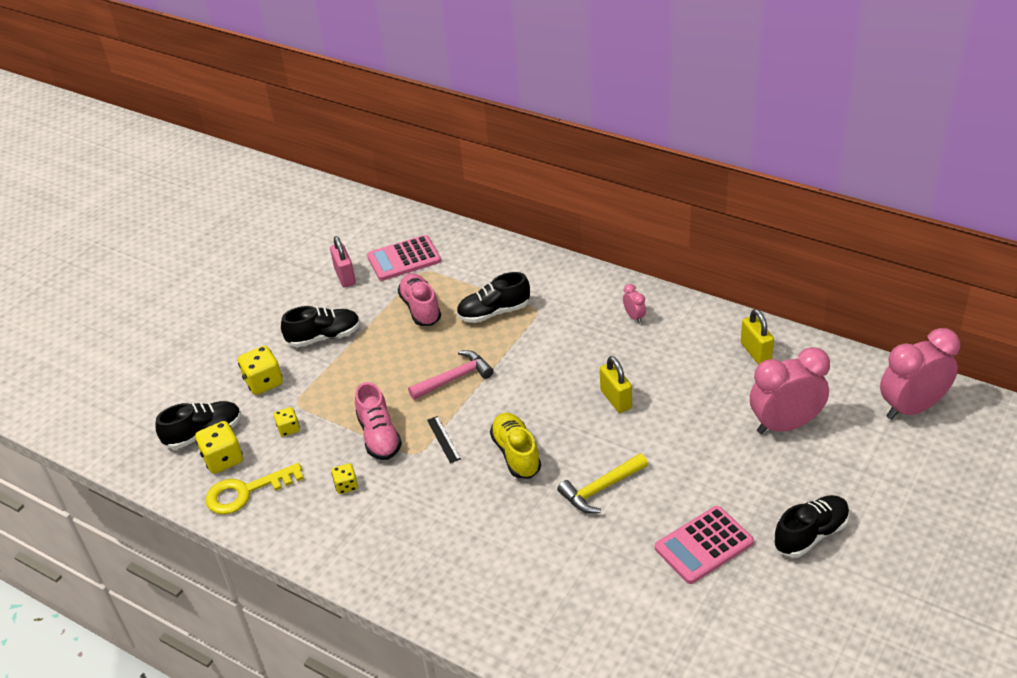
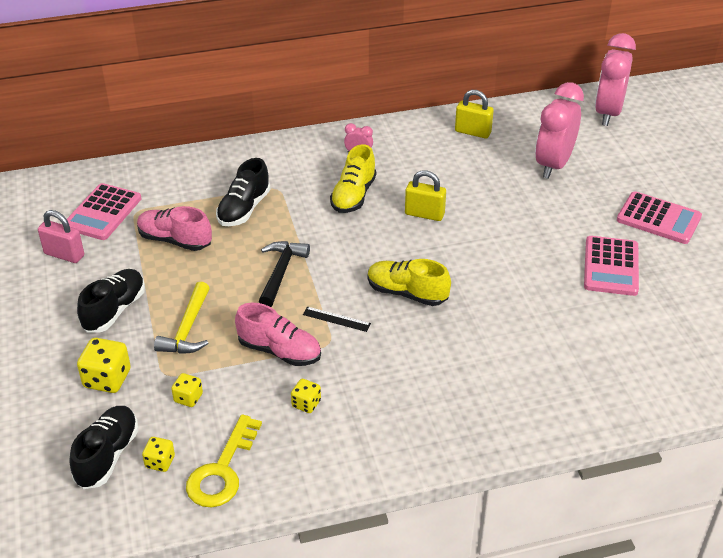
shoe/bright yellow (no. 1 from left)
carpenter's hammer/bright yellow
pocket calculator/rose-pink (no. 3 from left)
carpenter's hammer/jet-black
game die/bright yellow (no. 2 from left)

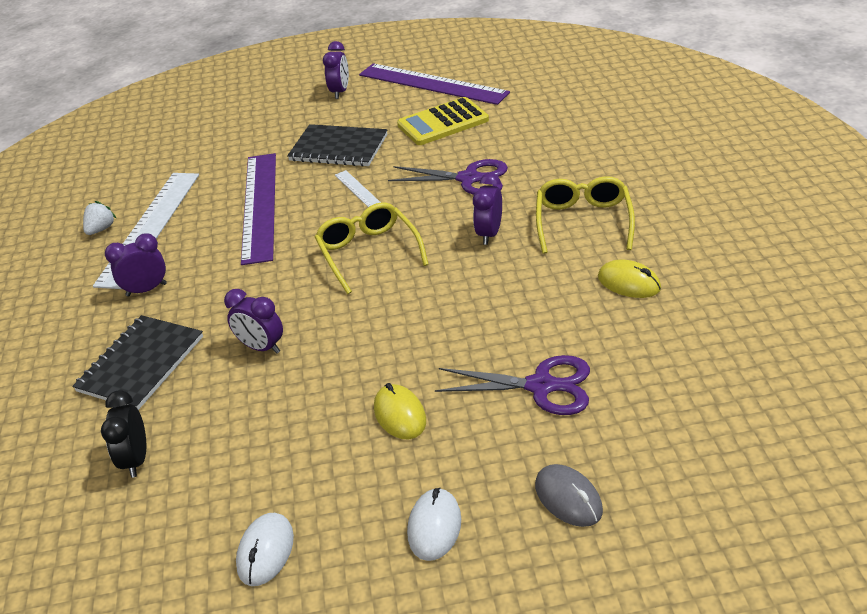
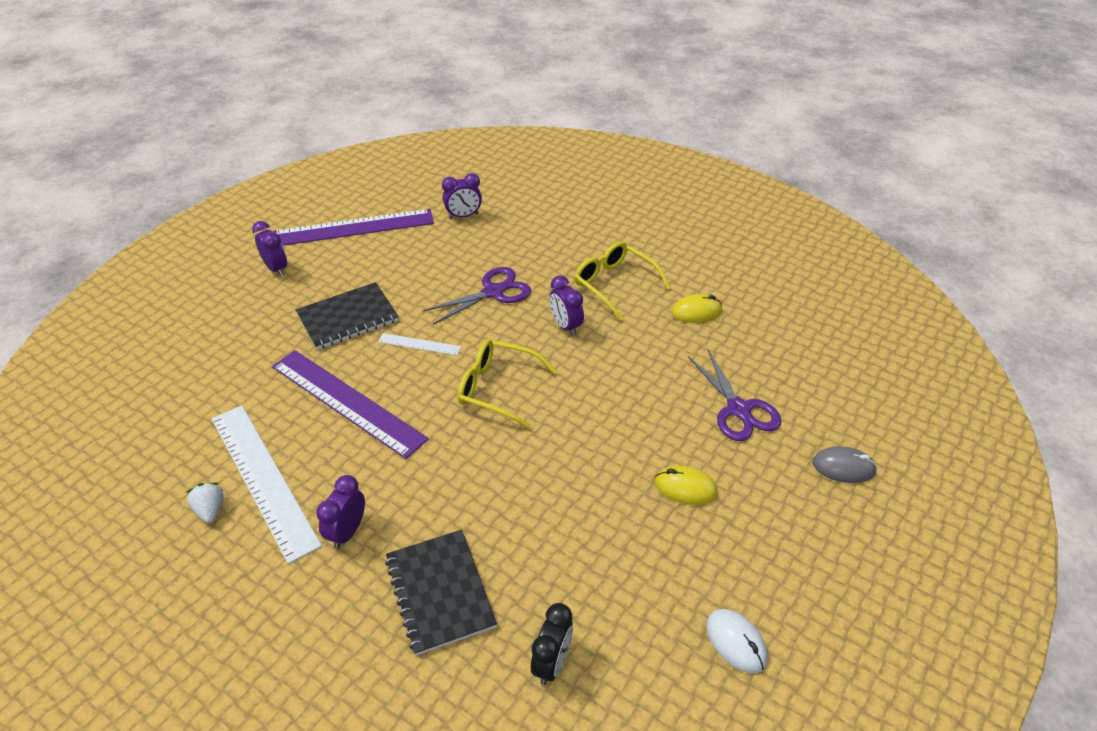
pocket calculator/bright yellow
computer mouse/snow-white (no. 2 from left in the first image)
bedside clock/royal purple (no. 3 from left)
bedside clock/jet-black
pair of scissors/royal purple (no. 2 from left)

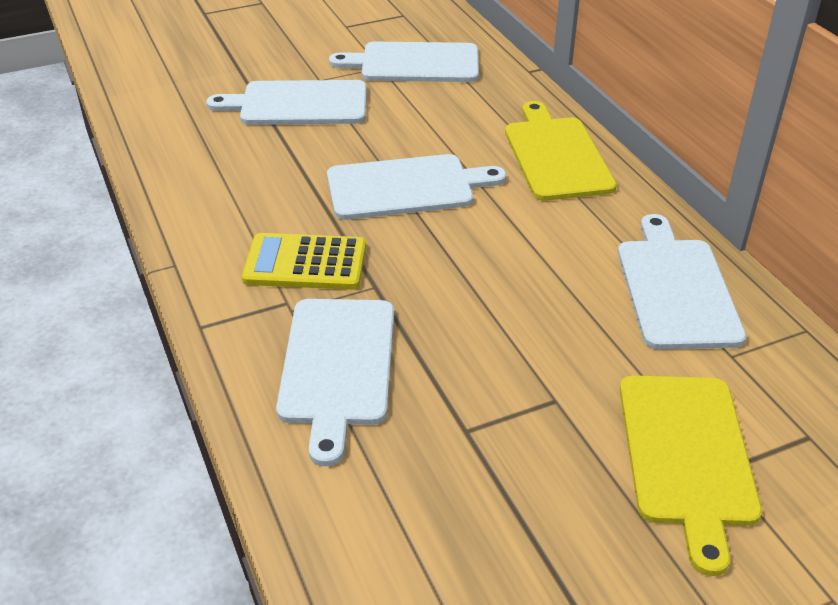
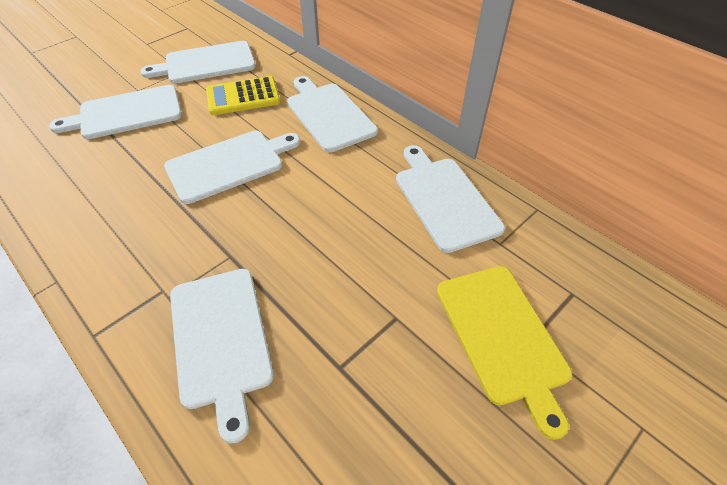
pocket calculator/bright yellow
chopping board/snow-white (no. 5 from left)

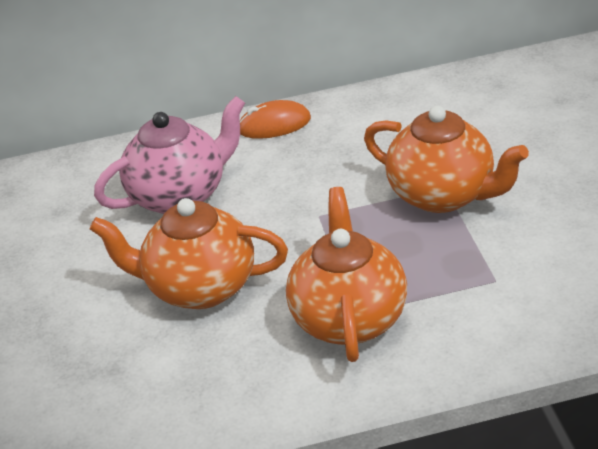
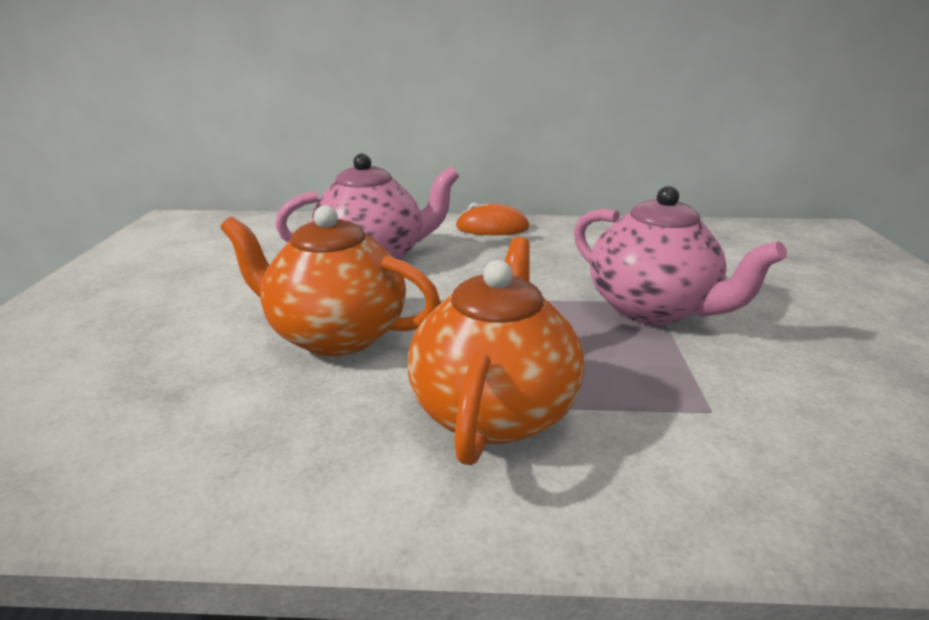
teapot/rose-pink (no. 2 from left)

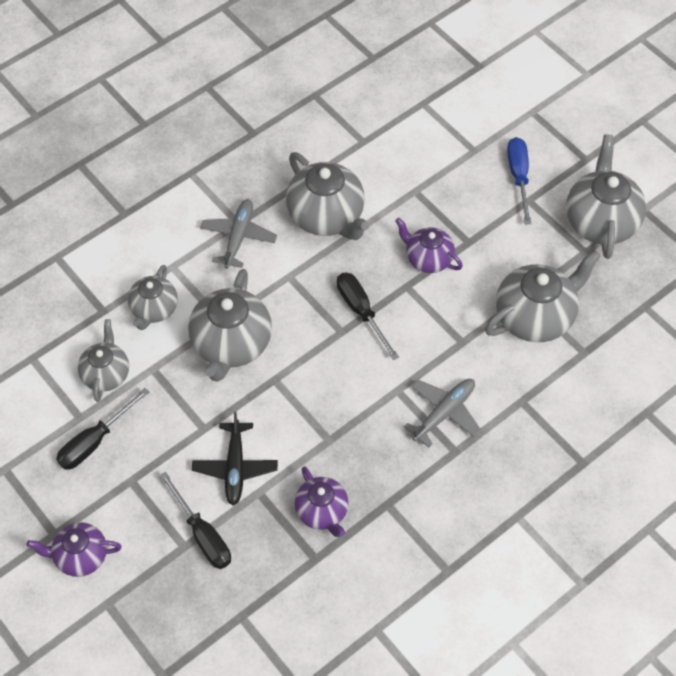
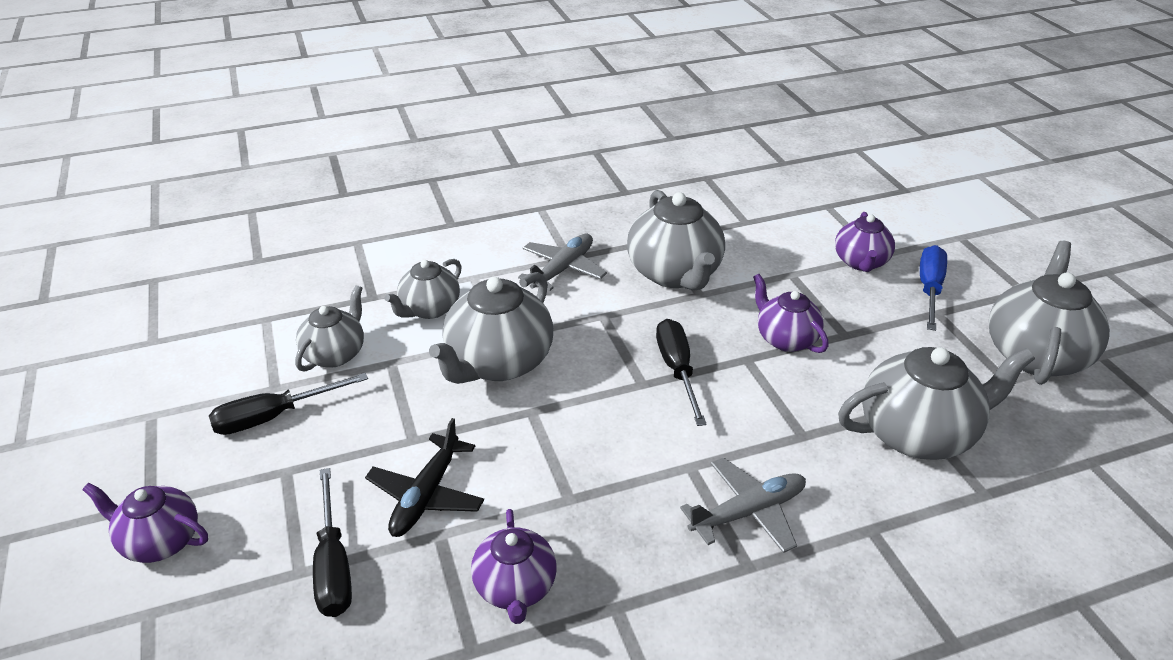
teapot/royal purple (no. 4 from left)

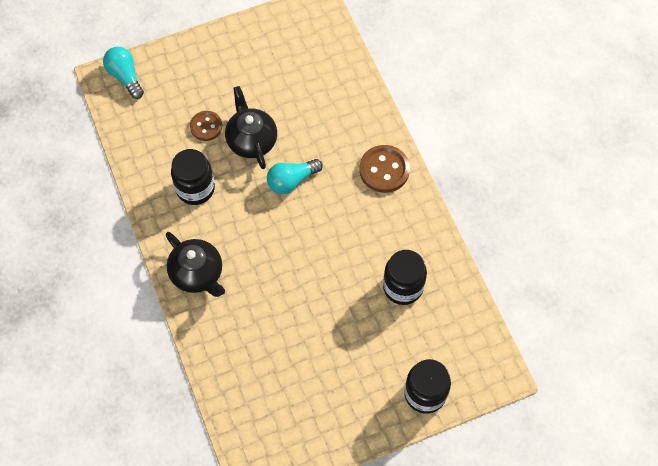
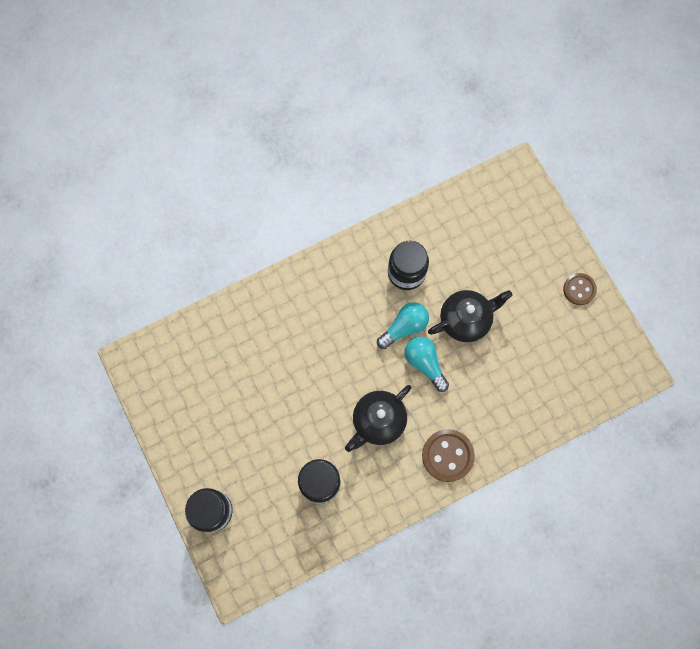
lightbulb/aqua (no. 1 from left)
teapot/jet-black (no. 1 from left)
button/russet (no. 2 from left)

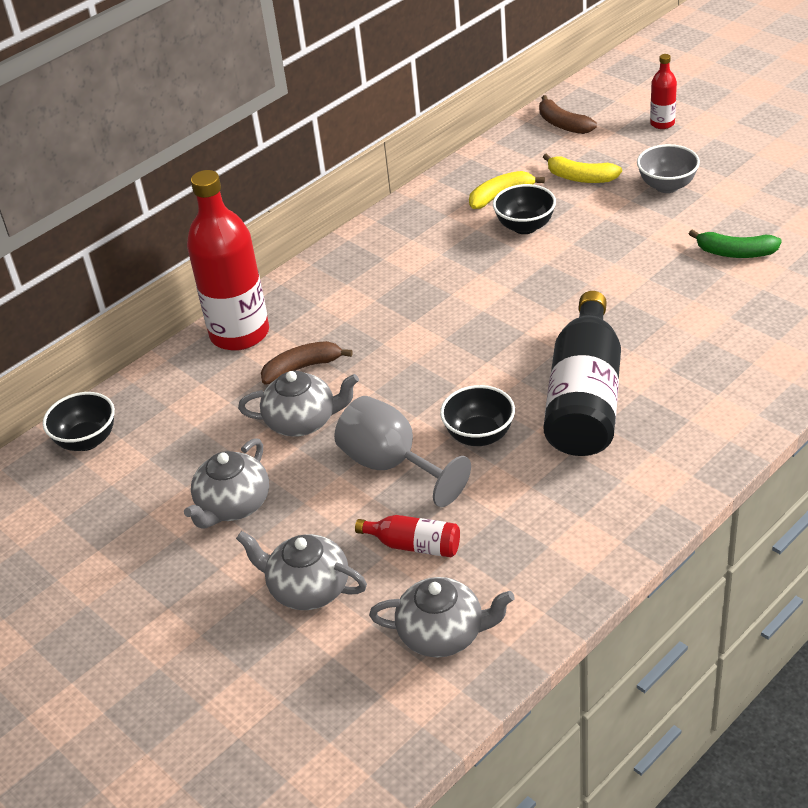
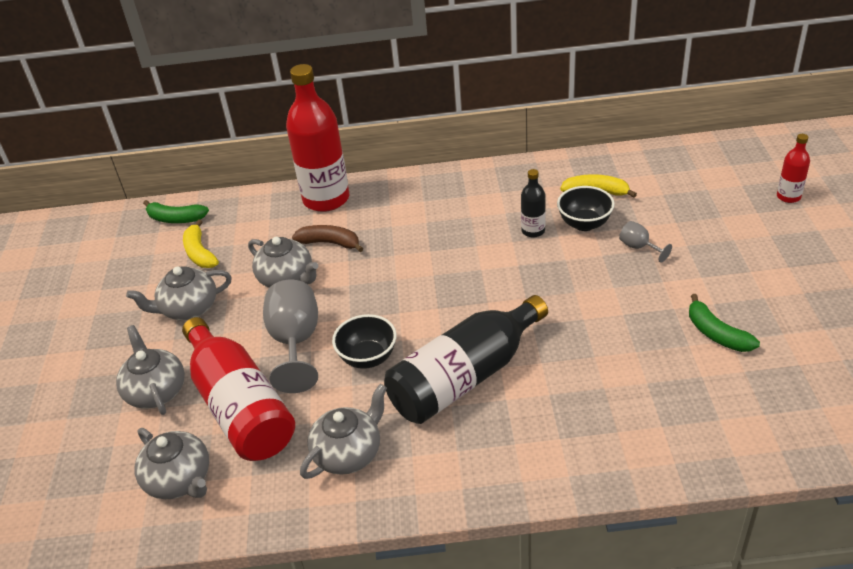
banana fruit/russet (no. 2 from left in the first image)
deep dish/gray
teapot/gray (no. 5 from left)
flask/jet-black (no. 2 from left)
chalice/gray (no. 2 from left)
banana fruit/bright yellow (no. 1 from left)
banana fruit/emerald (no. 1 from left)
flask/crimson (no. 1 from left)

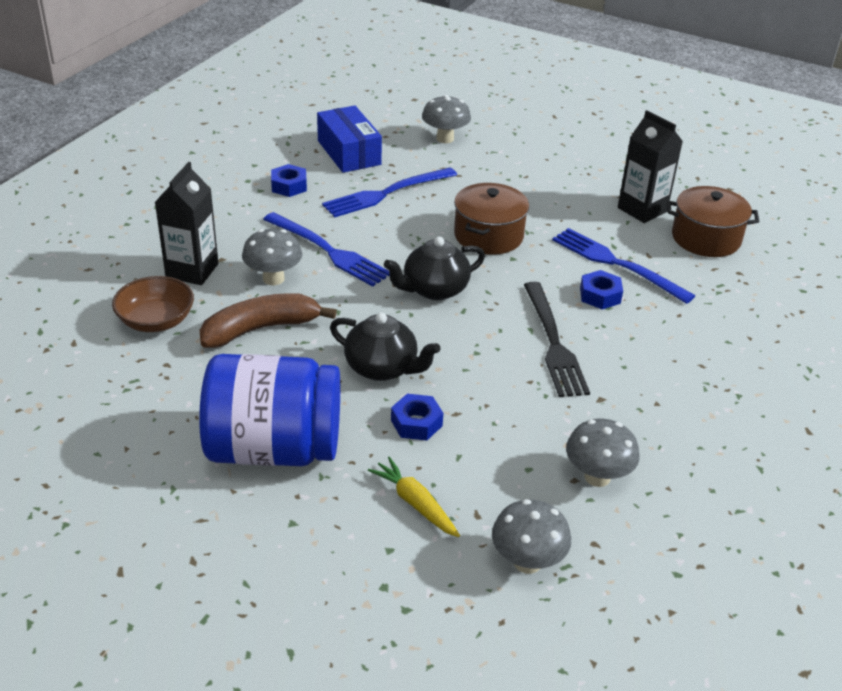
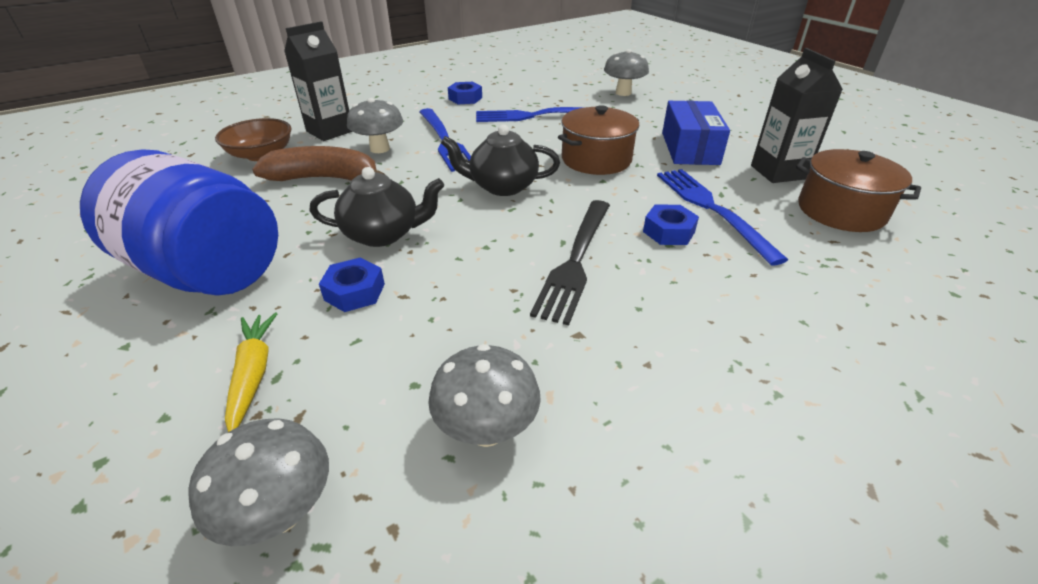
package/royal blue
teapot/jet-black (no. 1 from left)

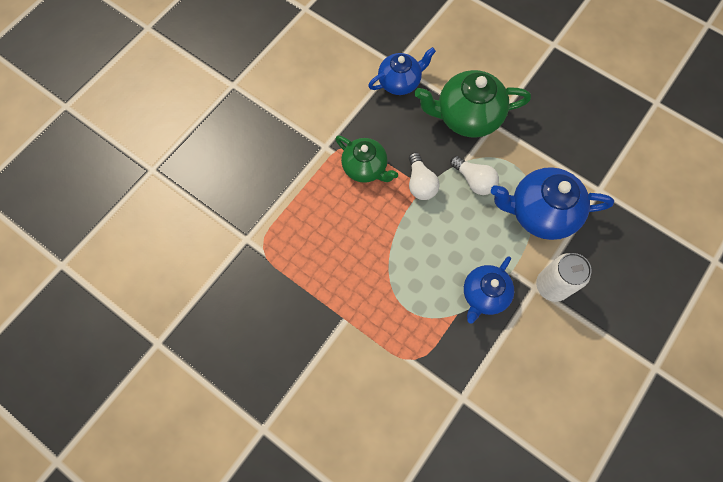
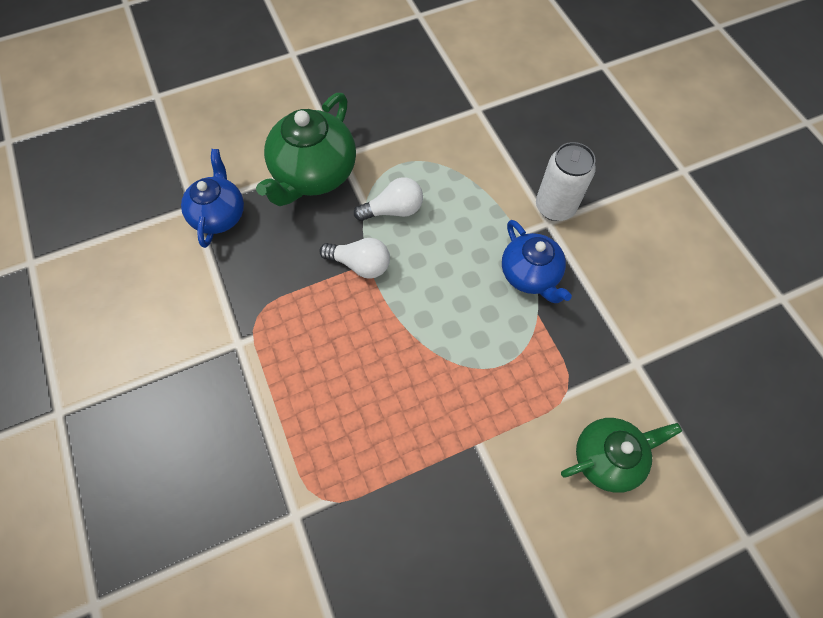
teapot/royal blue (no. 3 from left in the first image)
teapot/emerald (no. 2 from left)

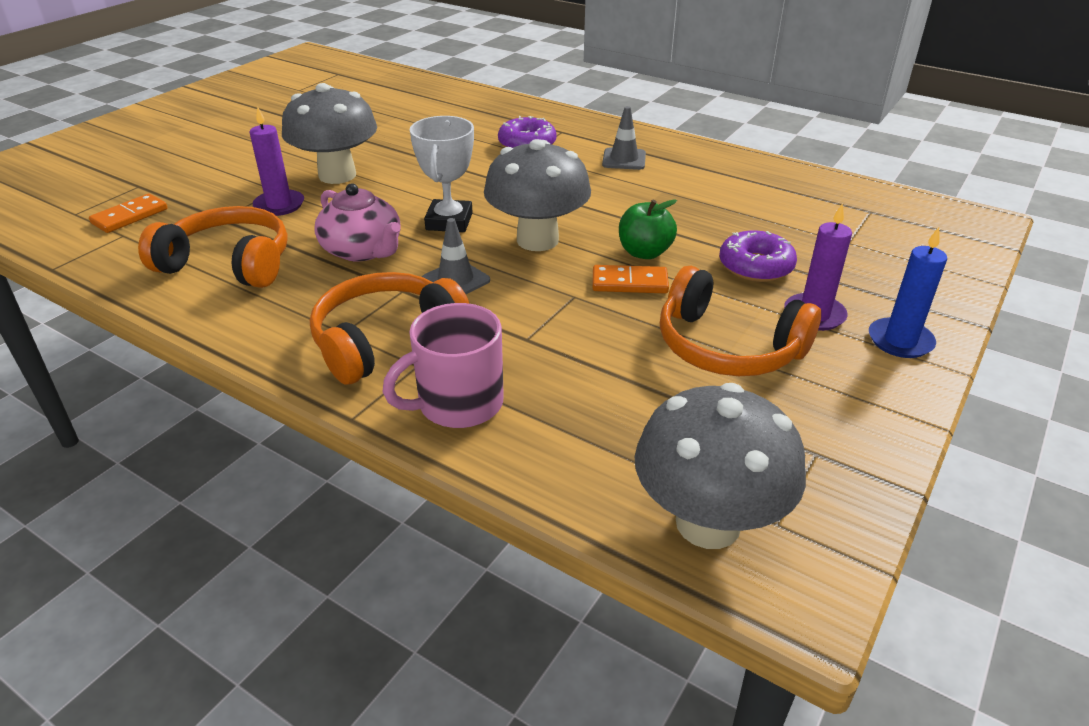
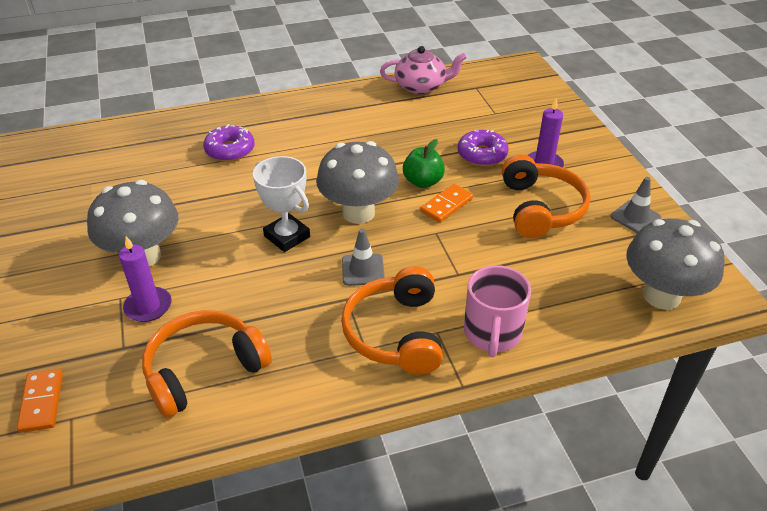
wax candle/royal blue
teapot/rose-pink
traffic cone/gray (no. 2 from left)
headphones/bright orange (no. 3 from left)

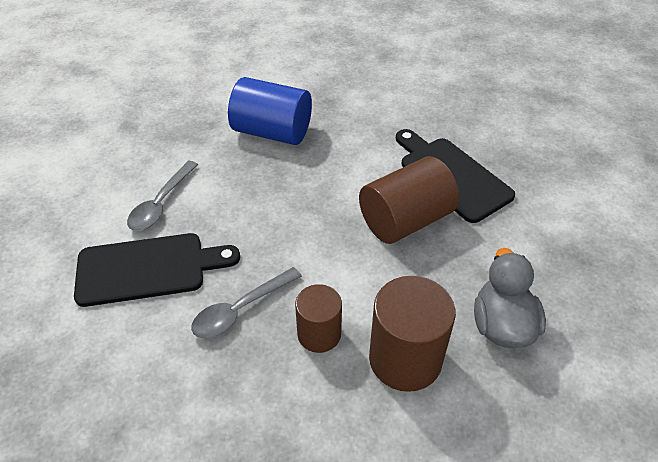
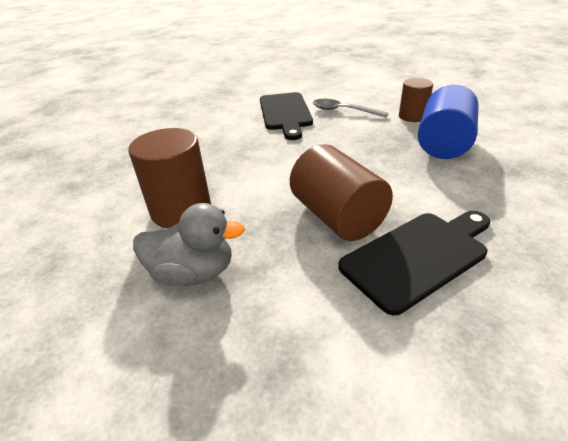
teaspoon/gray (no. 2 from left in the first image)
solid cylinder/russet (no. 3 from left)

